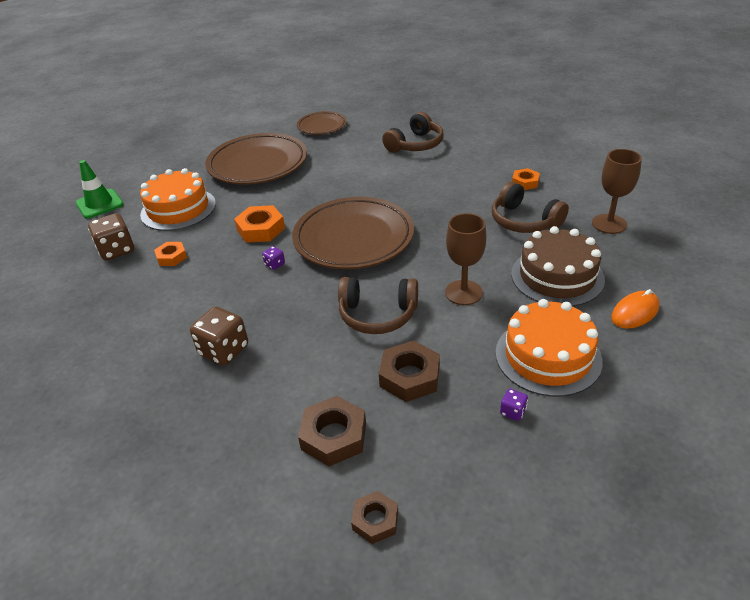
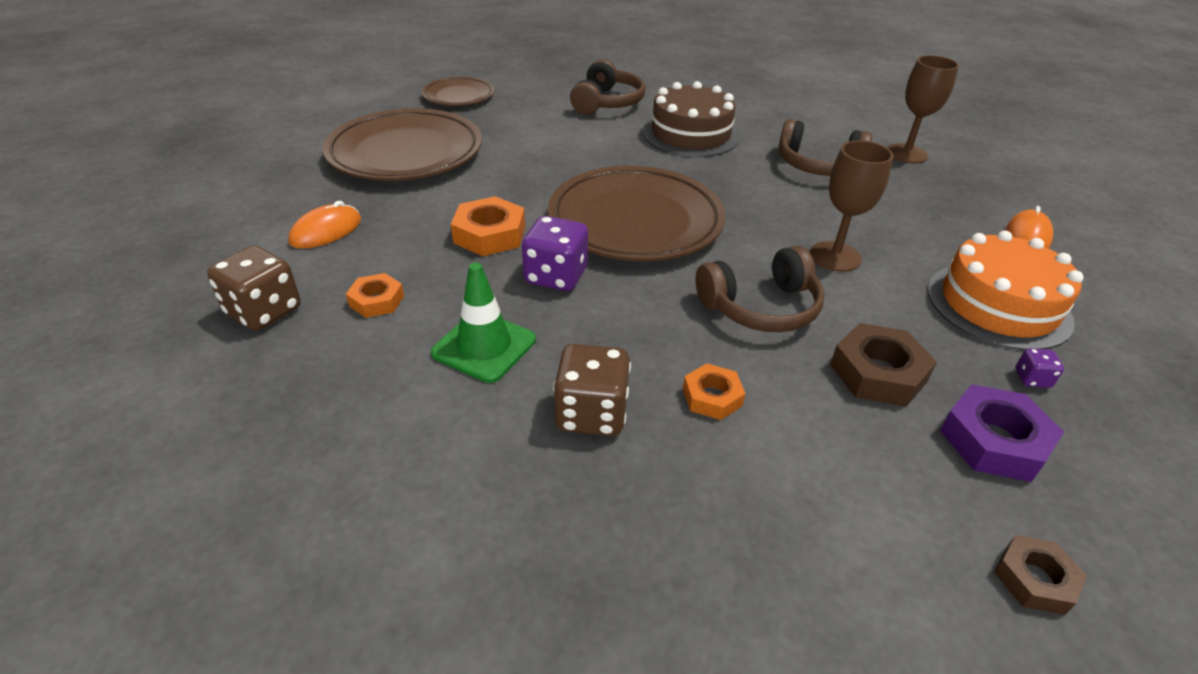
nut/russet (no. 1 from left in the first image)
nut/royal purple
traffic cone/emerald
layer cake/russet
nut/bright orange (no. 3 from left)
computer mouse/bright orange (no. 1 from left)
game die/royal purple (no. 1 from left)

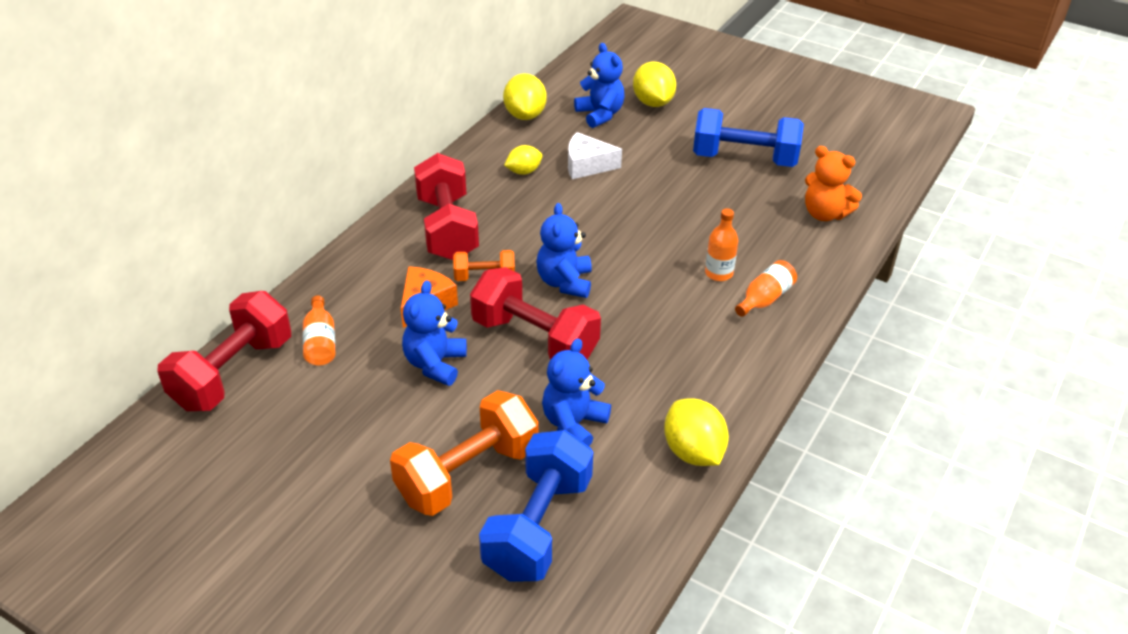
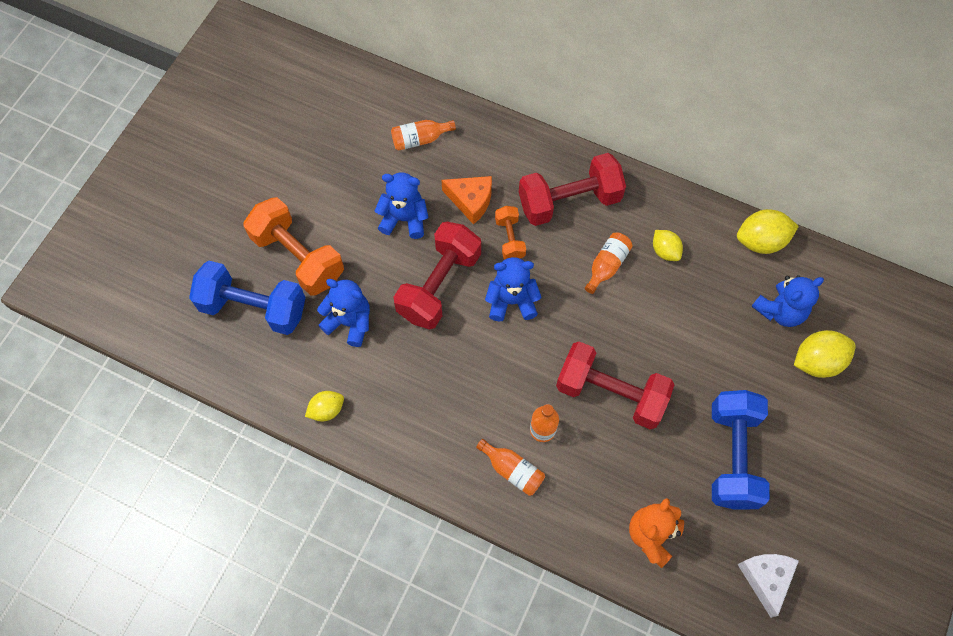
flask/bright orange (no. 4 from left)
dumbbell/crimson (no. 3 from left)
piece of cheese/snow-white
toy lemon/bright yellow (no. 1 from left)

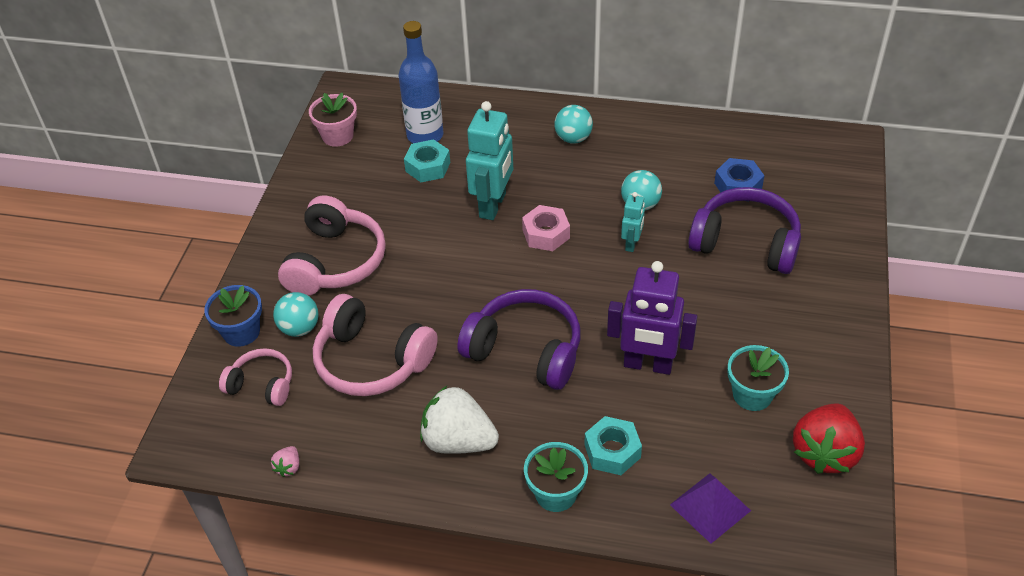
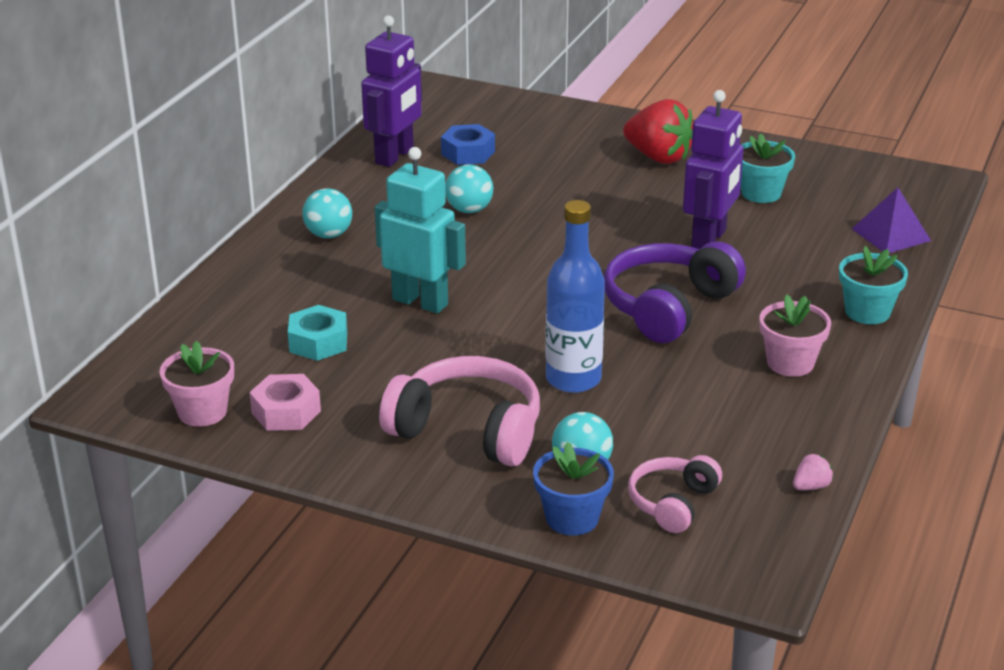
headphones/rose-pink (no. 3 from left in the first image)
nut/aqua (no. 2 from left in the first image)
robot/aqua (no. 2 from left in the first image)
headphones/royal purple (no. 2 from left in the first image)
robot/royal purple (no. 1 from left)
flask/royal blue
nut/rose-pink
toy strawberry/crimson
potted plant/rose-pink (no. 2 from left)
toy strawberry/rose-pink

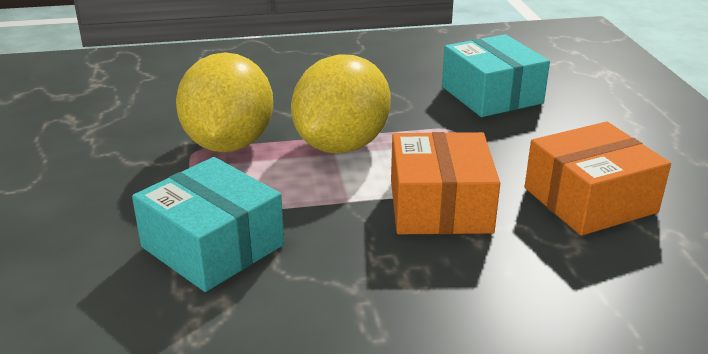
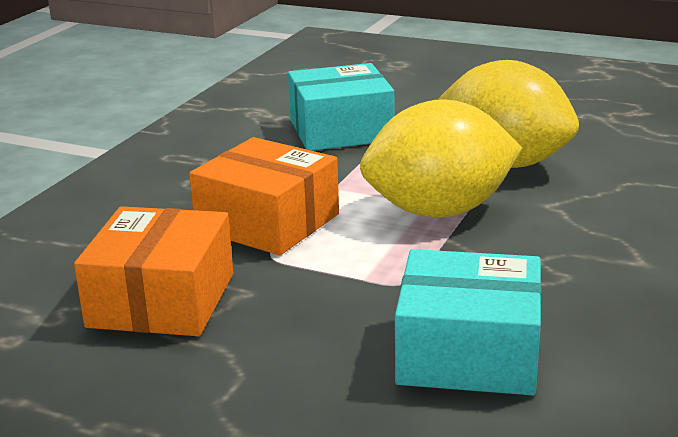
toy lemon/bright yellow (no. 1 from left)

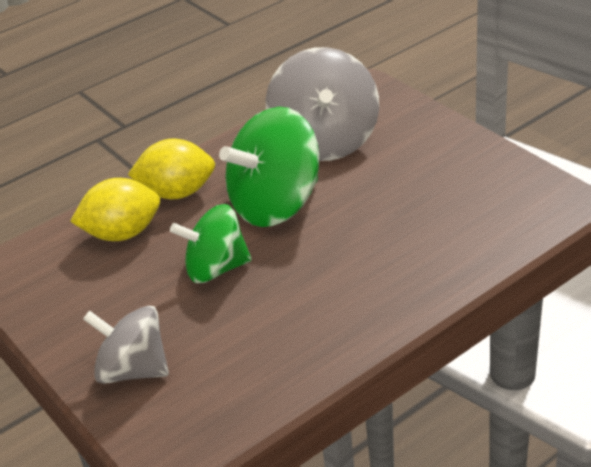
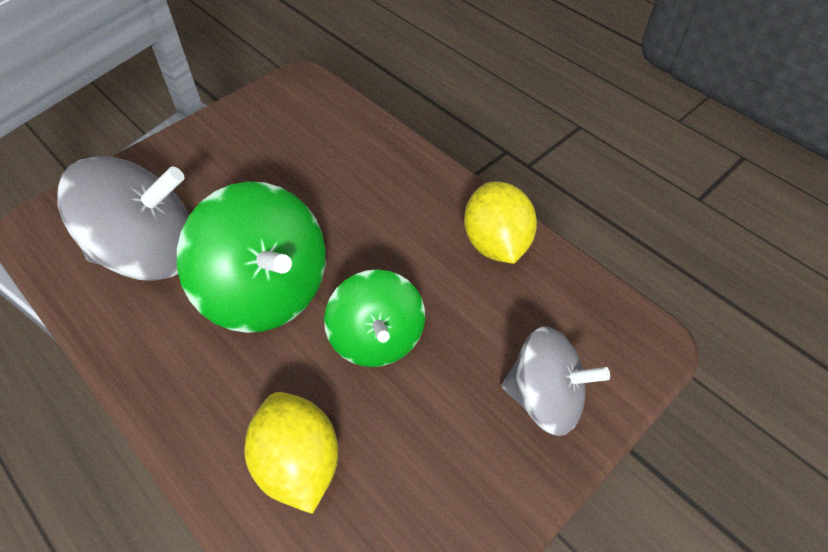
toy lemon/bright yellow (no. 2 from left)
toy top/gray (no. 2 from left)

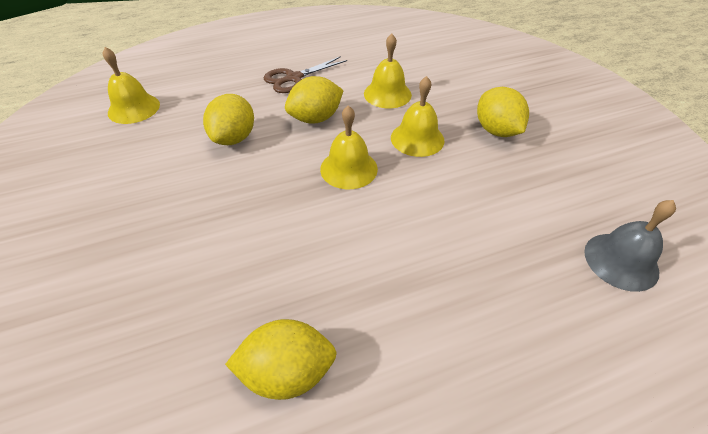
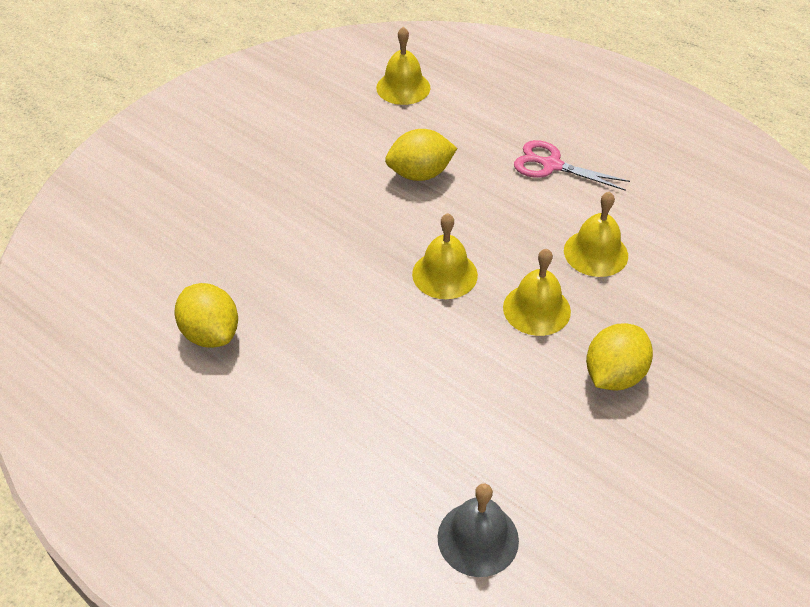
toy lemon/bright yellow (no. 3 from left in the first image)
pair of scissors/rose-pink

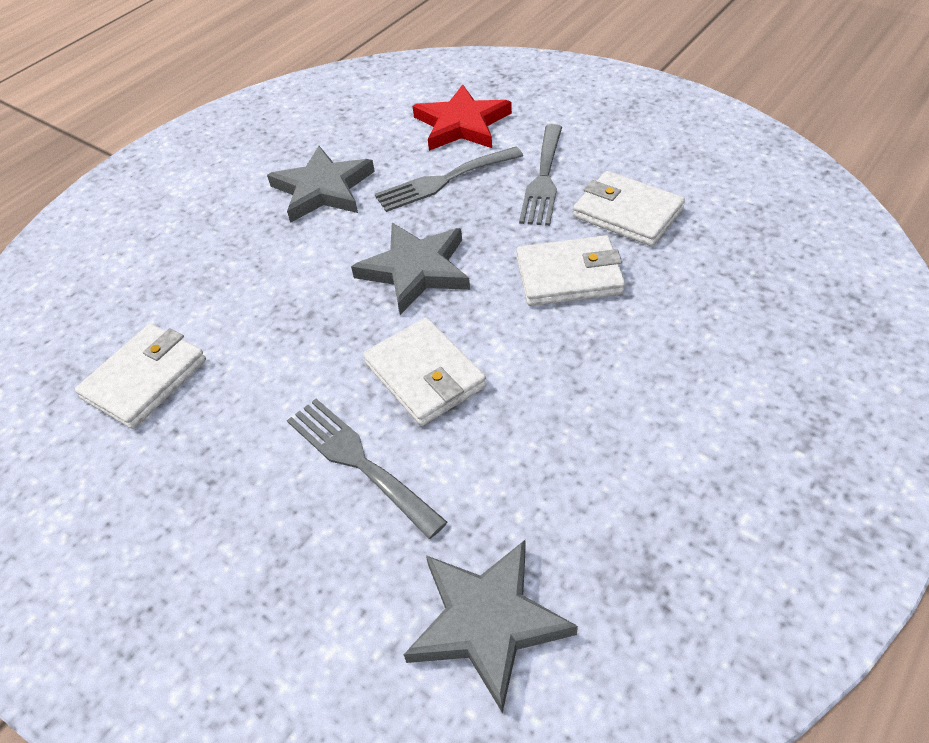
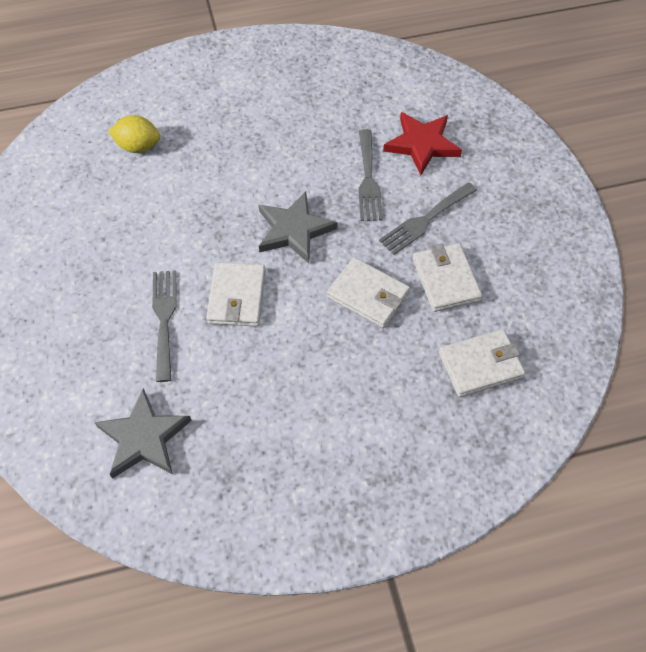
star/gray (no. 1 from left in the first image)
toy lemon/bright yellow
billfold/snow-white (no. 4 from left)
table fork/gray (no. 2 from left)

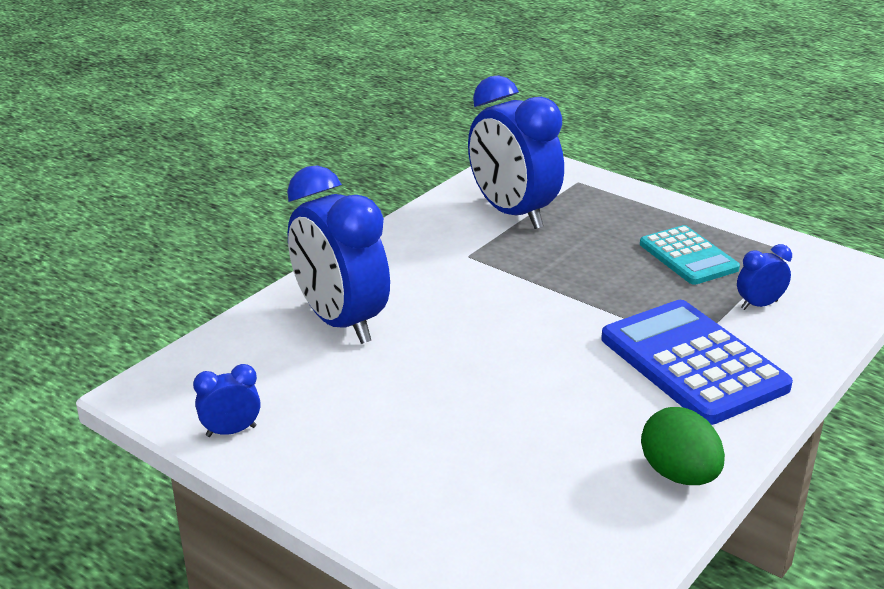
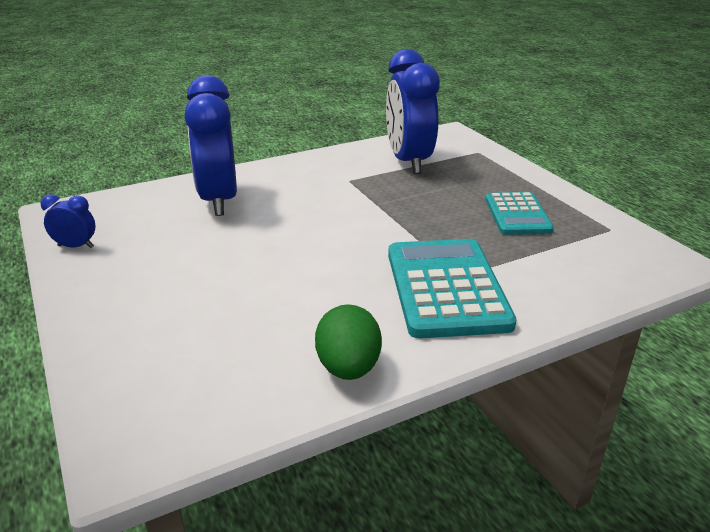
bedside clock/royal blue (no. 4 from left in the first image)
pocket calculator/aqua (no. 1 from left)

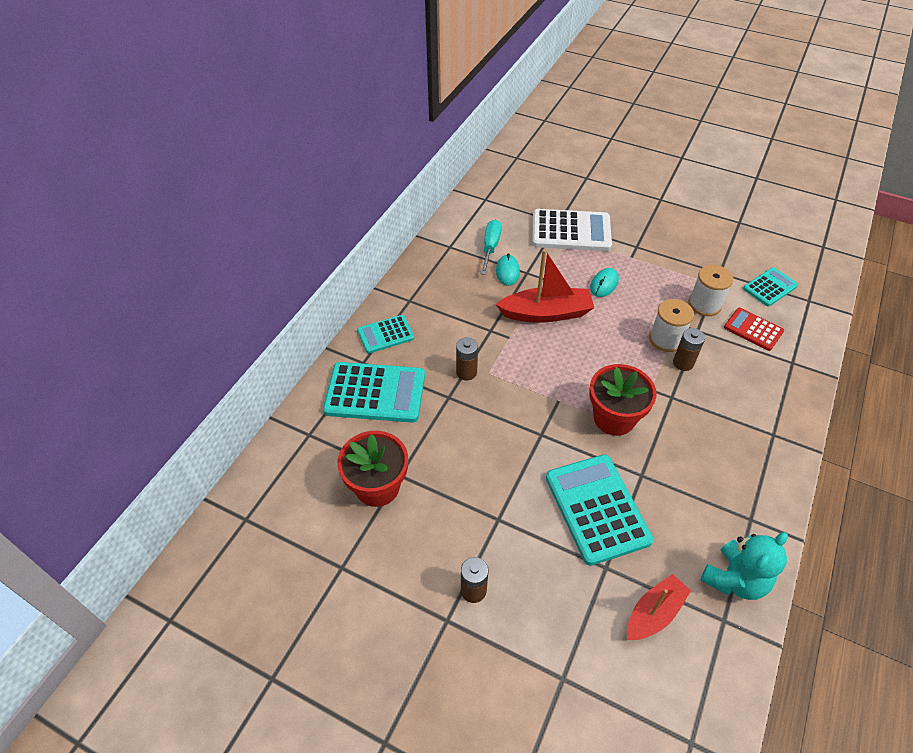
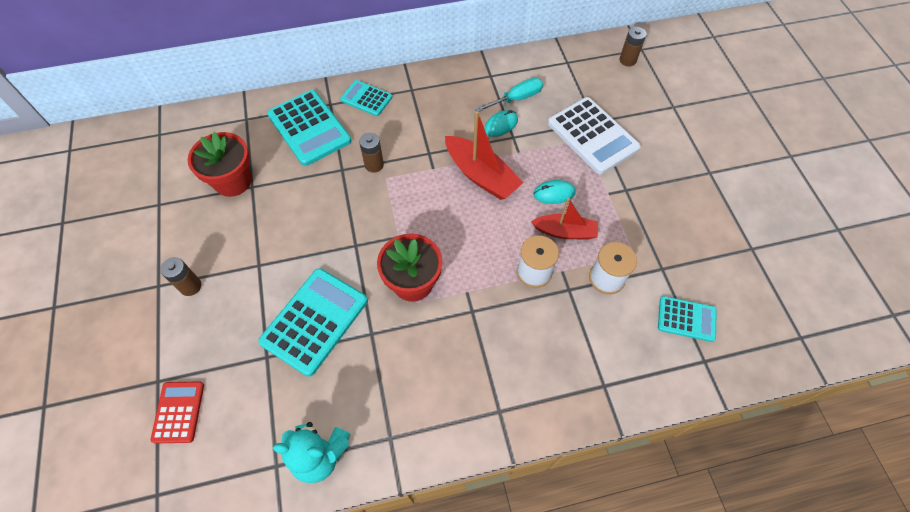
sailboat/crimson (no. 2 from left)
AA battery/russet (no. 3 from left)
pocket calculator/crimson

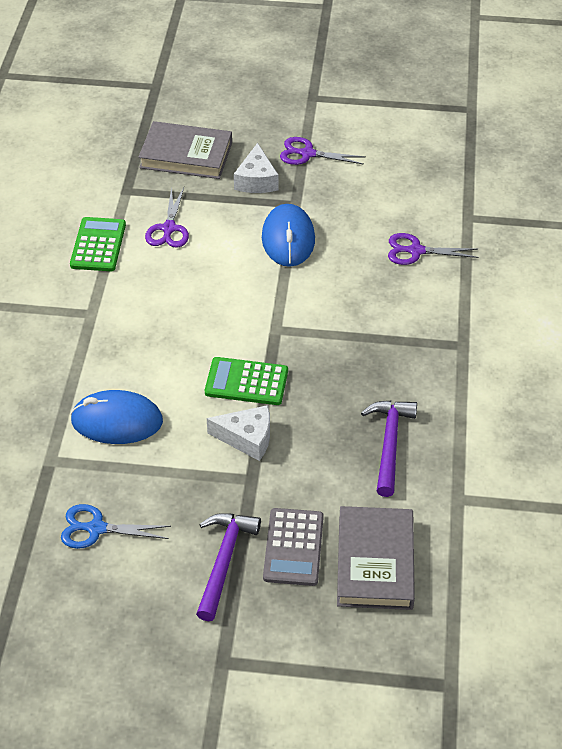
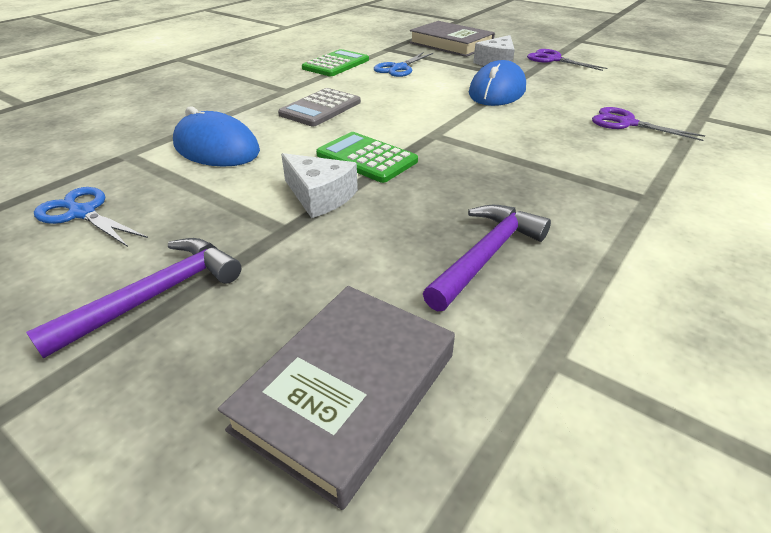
pocket calculator/gray
pair of scissors/royal blue (no. 2 from left)

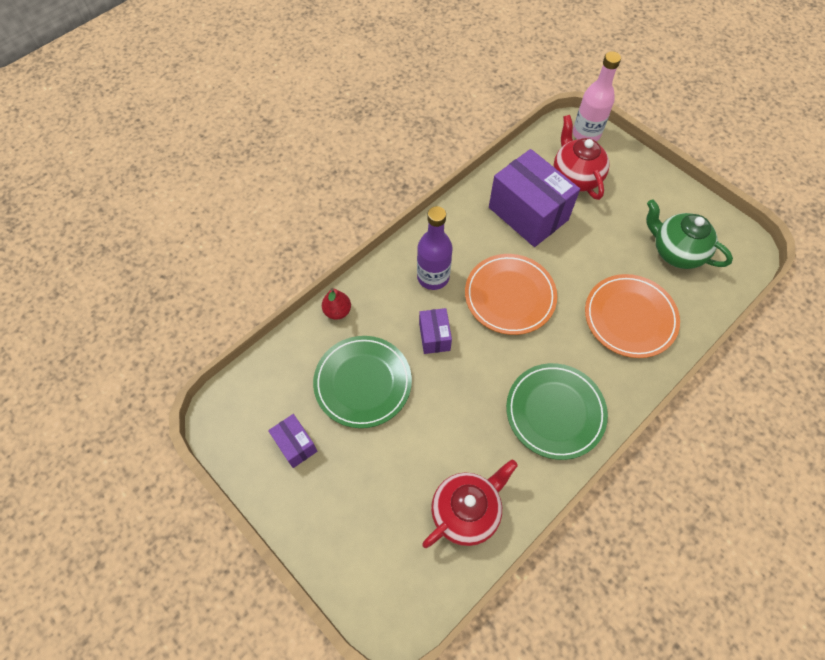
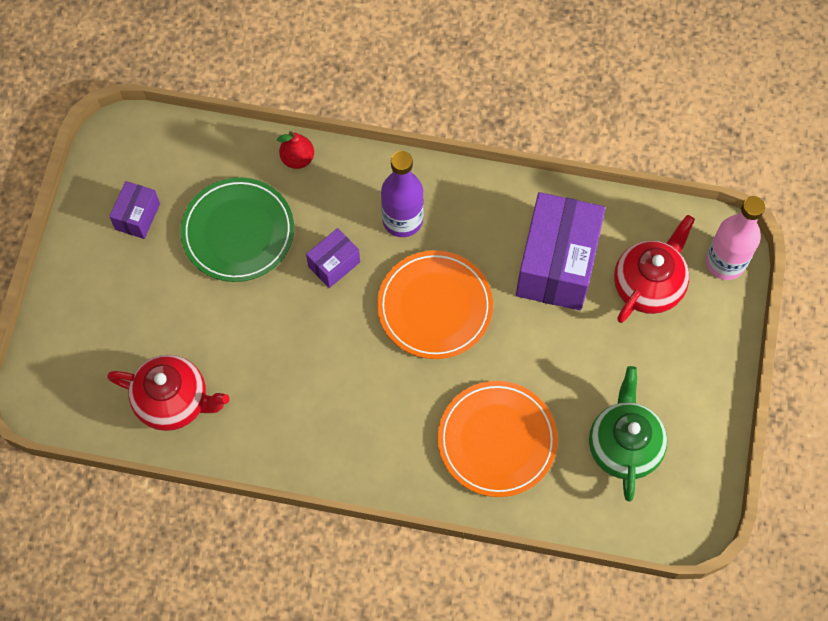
flat dish/emerald (no. 2 from left in the first image)

